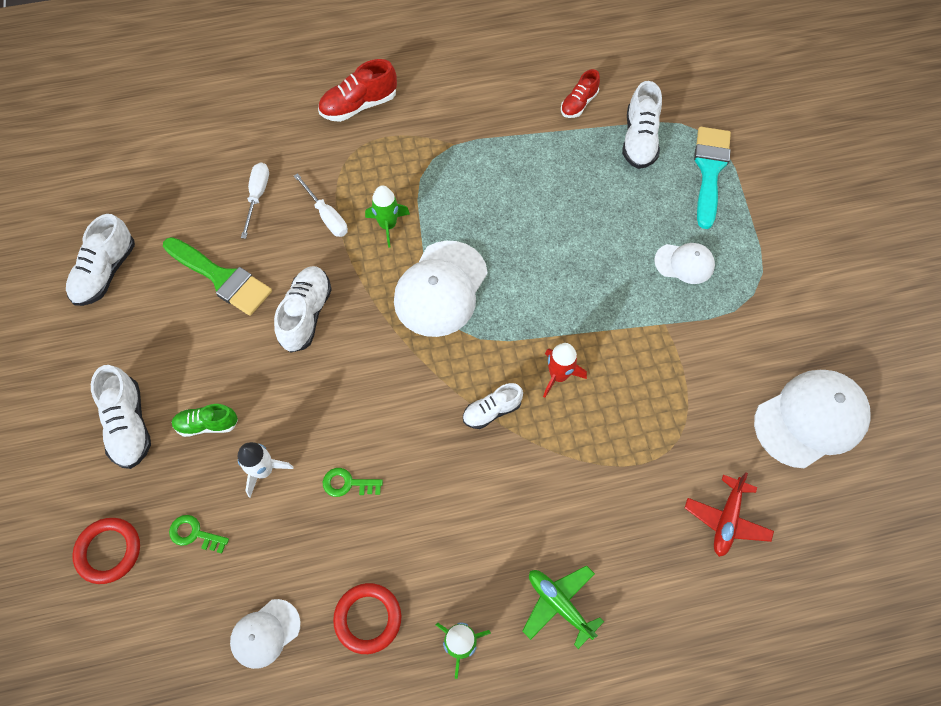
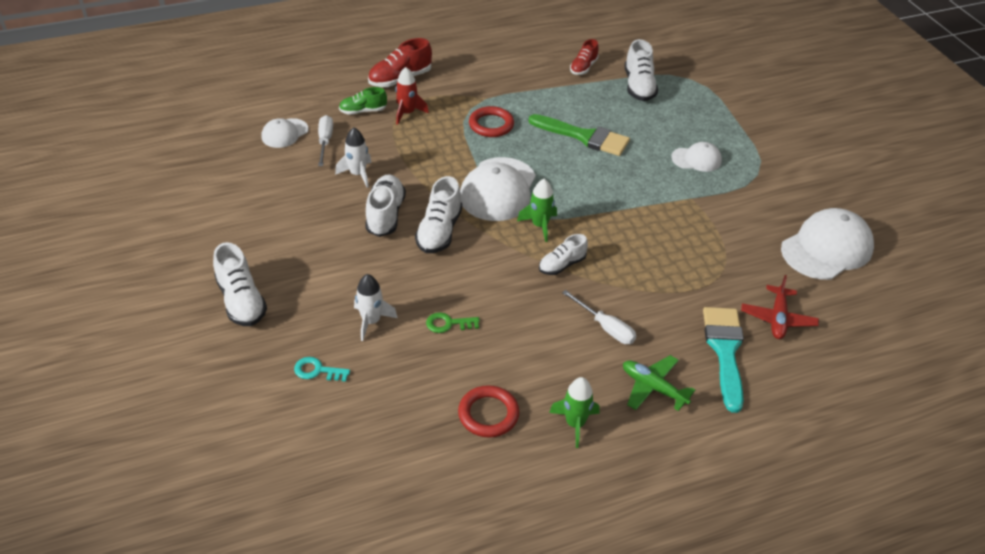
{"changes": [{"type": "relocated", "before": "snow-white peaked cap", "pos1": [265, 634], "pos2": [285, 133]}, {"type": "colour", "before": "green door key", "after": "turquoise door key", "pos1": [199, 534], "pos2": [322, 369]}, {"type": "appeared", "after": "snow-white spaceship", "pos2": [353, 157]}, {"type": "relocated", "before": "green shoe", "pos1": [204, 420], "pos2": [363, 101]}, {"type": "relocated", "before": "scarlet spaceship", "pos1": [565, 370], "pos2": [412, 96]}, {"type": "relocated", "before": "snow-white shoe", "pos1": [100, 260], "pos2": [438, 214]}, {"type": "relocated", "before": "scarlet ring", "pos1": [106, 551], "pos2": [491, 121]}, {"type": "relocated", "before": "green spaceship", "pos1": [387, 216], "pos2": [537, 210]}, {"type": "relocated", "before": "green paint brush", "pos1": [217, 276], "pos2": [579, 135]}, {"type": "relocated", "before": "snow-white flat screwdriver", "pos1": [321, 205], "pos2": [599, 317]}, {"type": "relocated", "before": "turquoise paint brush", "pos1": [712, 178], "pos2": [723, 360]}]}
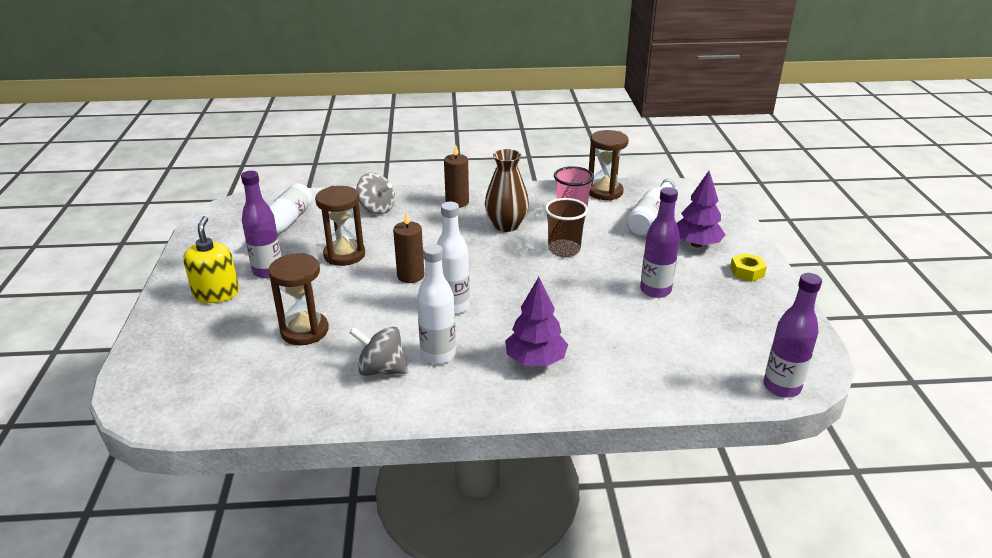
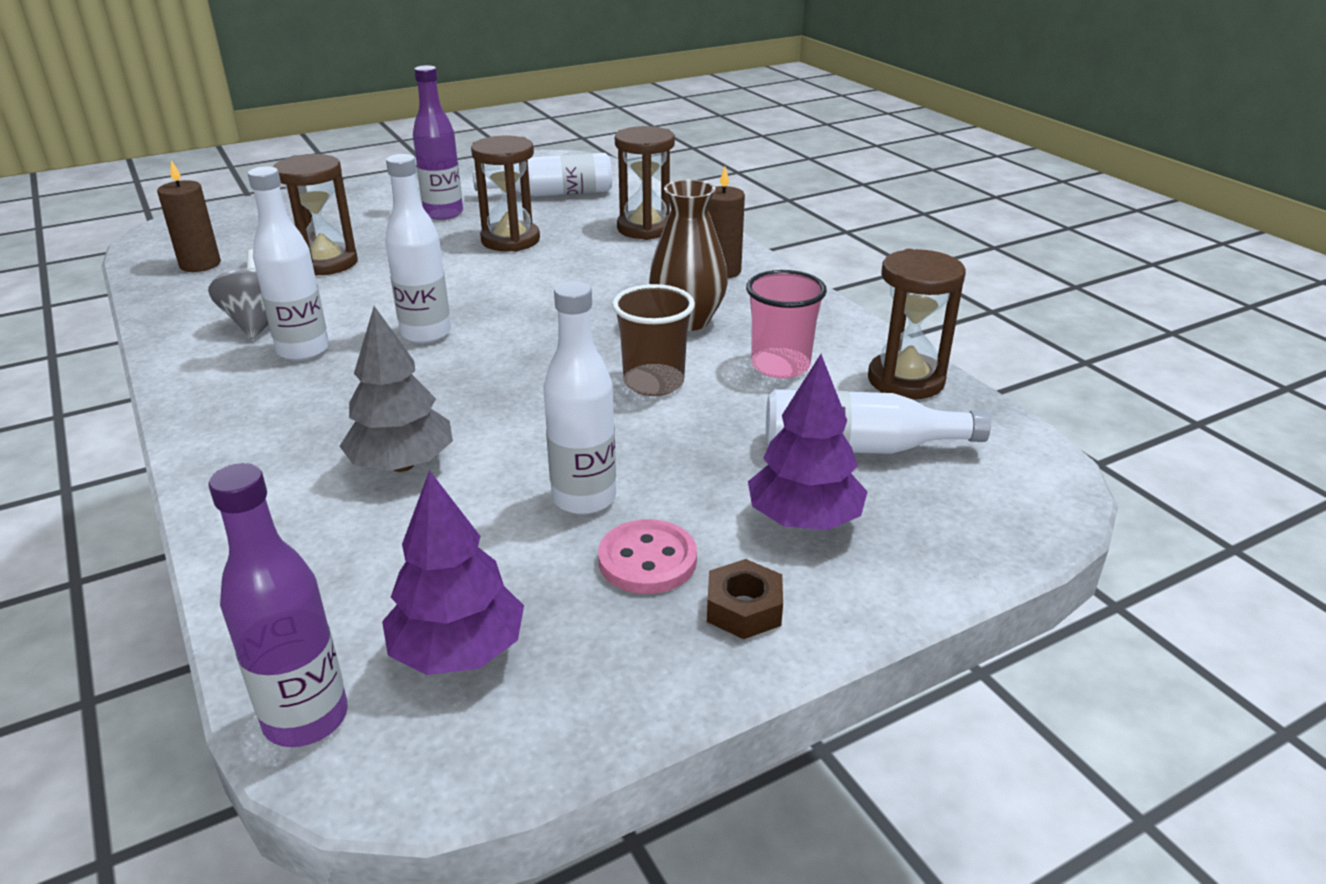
{"changes": [{"type": "relocated", "before": "dark brown pillar candle", "pos1": [408, 247], "pos2": [189, 216]}, {"type": "appeared", "after": "grey toy tree", "pos2": [396, 389]}, {"type": "relocated", "before": "royal purple toy tree", "pos1": [536, 322], "pos2": [453, 572]}, {"type": "colour", "before": "royal purple bottle", "after": "snow-white bottle", "pos1": [660, 242], "pos2": [579, 398]}, {"type": "appeared", "after": "rose-pink sewing button", "pos2": [647, 556]}, {"type": "exchanged", "before": "grey spinning top", "after": "dark brown sand timer", "pos1": [375, 193], "pos2": [645, 183]}, {"type": "colour", "before": "yellow hex nut", "after": "dark brown hex nut", "pos1": [748, 267], "pos2": [745, 599]}, {"type": "missing", "before": "yellow pump bottle", "pos1": [211, 259]}]}
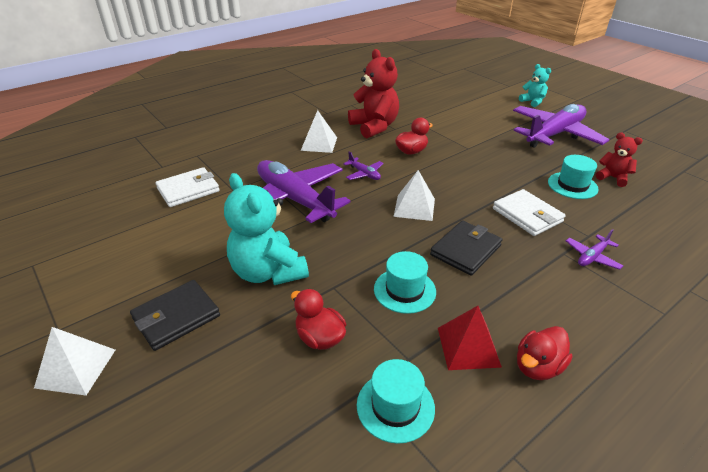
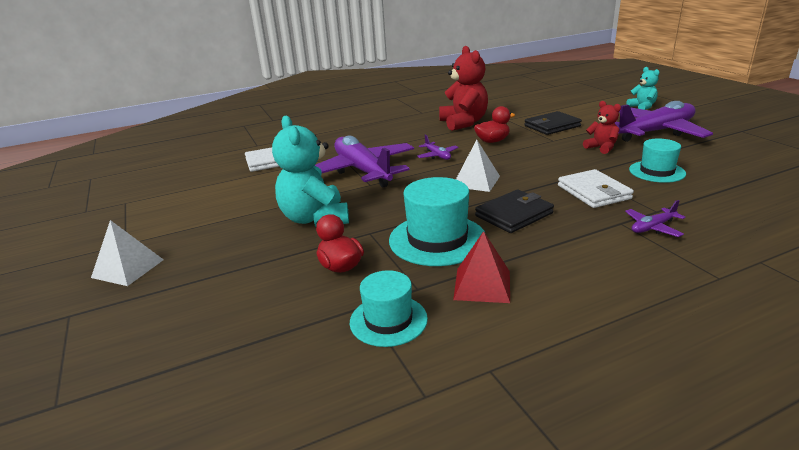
{"changes": [{"type": "size", "before": "turquoise tall hat", "pos1": [405, 282], "pos2": [437, 221], "scale": 1.56}, {"type": "relocated", "before": "jet-black wallet", "pos1": [175, 315], "pos2": [553, 123]}, {"type": "relocated", "before": "scarlet stuffed bear", "pos1": [619, 159], "pos2": [602, 127]}, {"type": "missing", "before": "snow-white solid pyramid", "pos1": [319, 131]}, {"type": "missing", "before": "scarlet rubber duck", "pos1": [544, 353]}]}
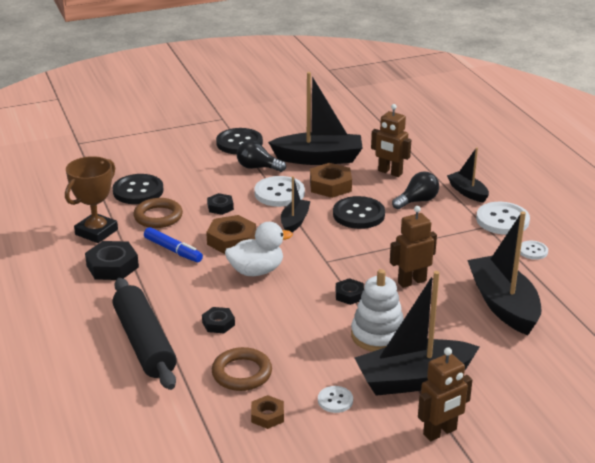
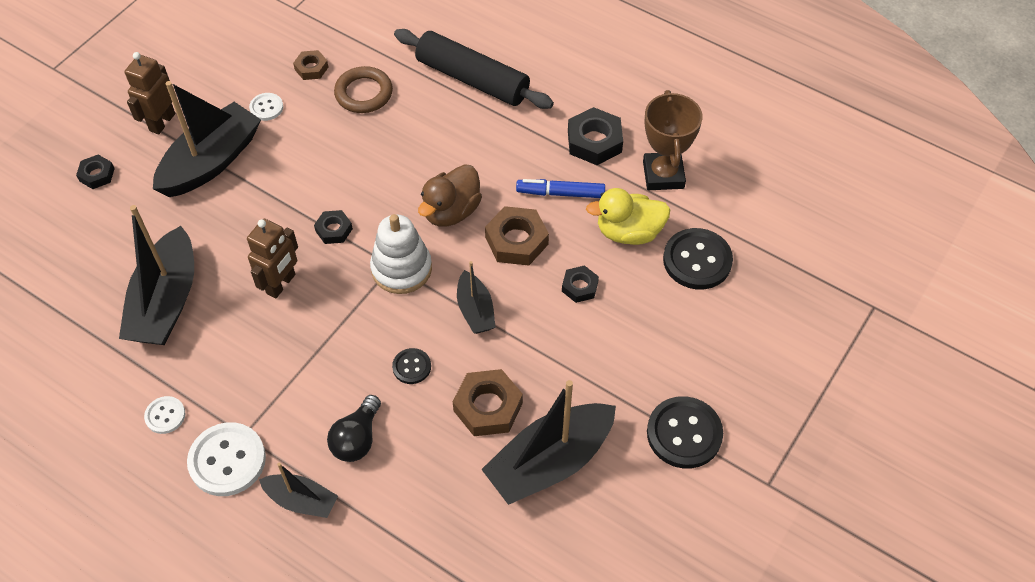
{"changes": [{"type": "relocated", "before": "jet-black hex nut", "pos1": [218, 320], "pos2": [95, 172]}, {"type": "spun", "before": "jet-black toy boat", "pos1": [504, 273], "pos2": [156, 275], "turn": 60}, {"type": "relocated", "before": "snow-white ring stacker", "pos1": [377, 310], "pos2": [401, 254]}, {"type": "size", "before": "jet-black sewing button", "pos1": [359, 212], "pos2": [411, 366], "scale": 0.53}, {"type": "colour", "before": "snow-white rubber duck", "after": "dark brown rubber duck", "pos1": [259, 249], "pos2": [450, 195]}, {"type": "exchanged", "before": "dark brown ring", "after": "yellow rubber duck", "pos1": [158, 213], "pos2": [628, 216]}, {"type": "missing", "before": "jet-black bulb", "pos1": [261, 156]}, {"type": "missing", "before": "snow-white sewing button", "pos1": [279, 191]}, {"type": "missing", "before": "dark brown robot", "pos1": [391, 140]}]}
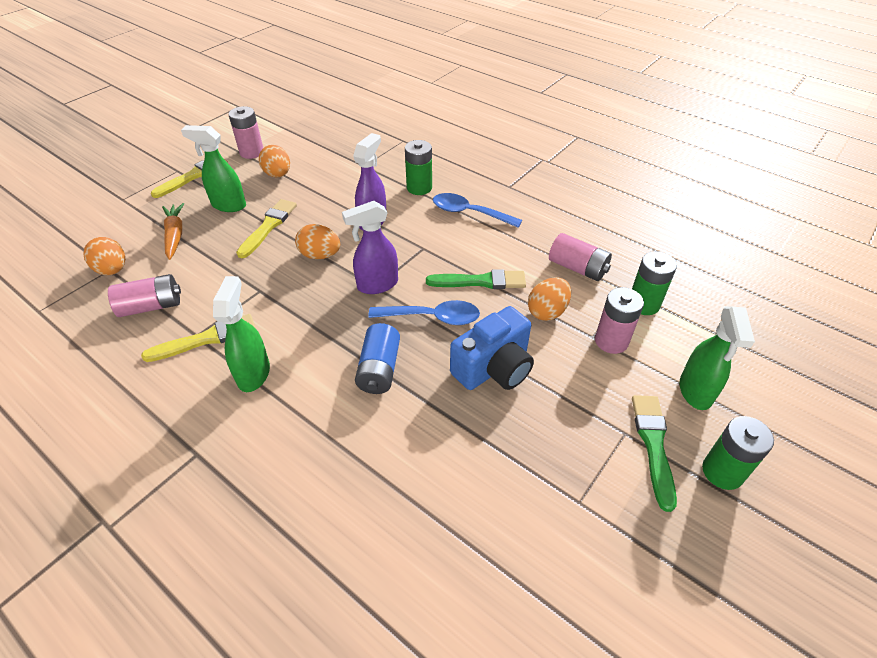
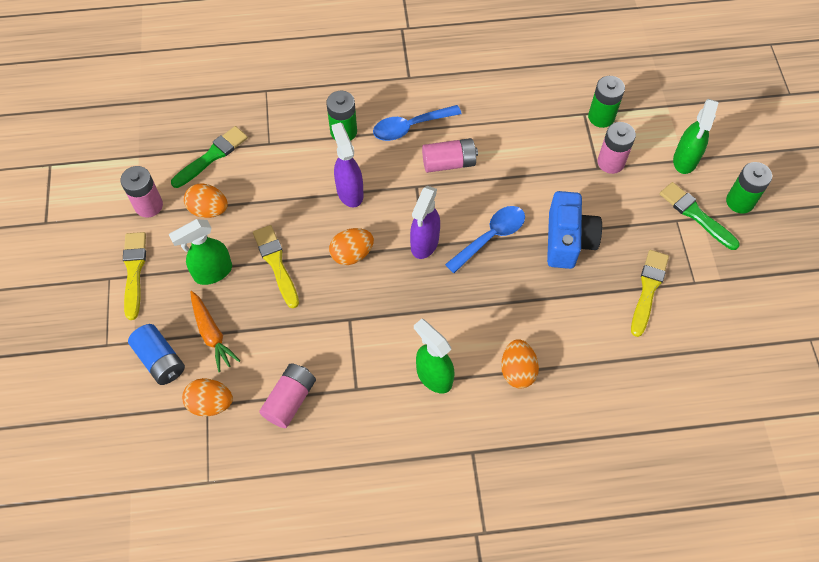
{"changes": [{"type": "relocated", "before": "blue battery", "pos1": [377, 358], "pos2": [156, 354]}, {"type": "relocated", "before": "green paint brush", "pos1": [476, 279], "pos2": [209, 157]}, {"type": "spun", "before": "bright orange carrot", "pos1": [173, 231], "pos2": [215, 331], "turn": -150}, {"type": "relocated", "before": "rose-pink battery", "pos1": [580, 257], "pos2": [450, 155]}, {"type": "relocated", "before": "bright orange toy egg", "pos1": [549, 299], "pos2": [520, 363]}, {"type": "relocated", "before": "yellow paint brush", "pos1": [198, 338], "pos2": [650, 293]}, {"type": "spun", "before": "green spray bottle", "pos1": [717, 358], "pos2": [696, 136], "turn": 60}]}
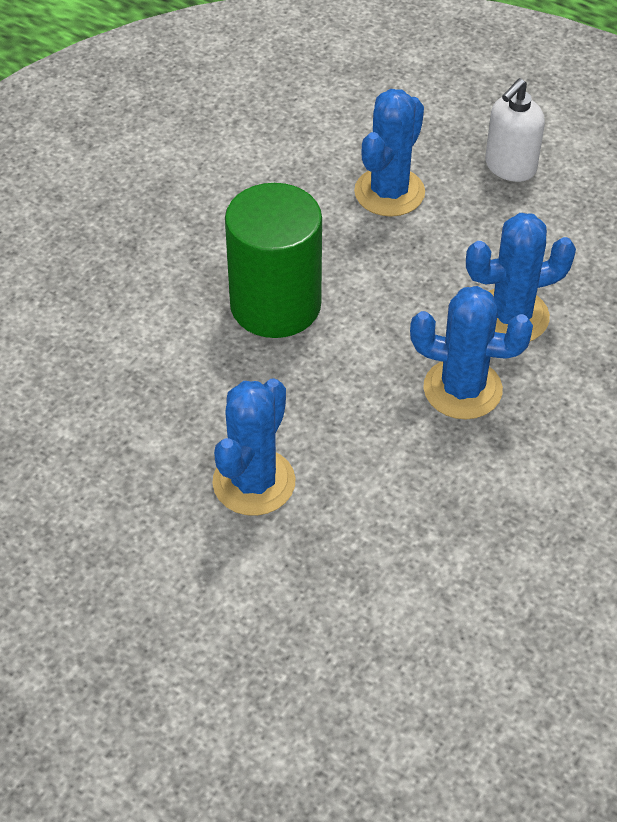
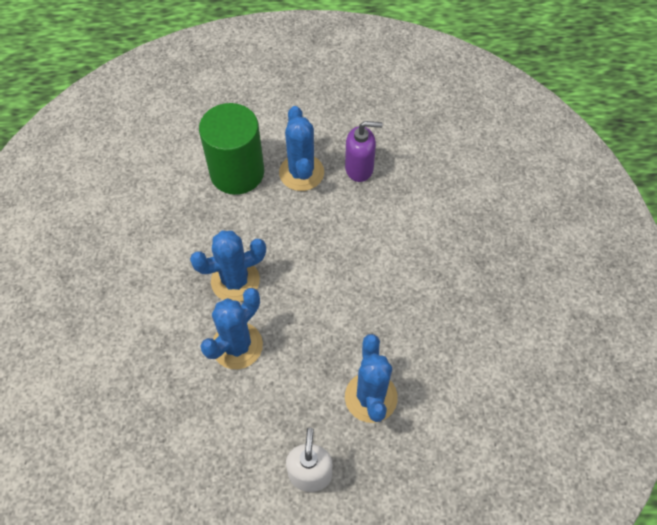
{"changes": [{"type": "relocated", "before": "green solid cylinder", "pos1": [273, 260], "pos2": [231, 149]}, {"type": "appeared", "after": "royal purple pump bottle", "pos2": [364, 151]}]}
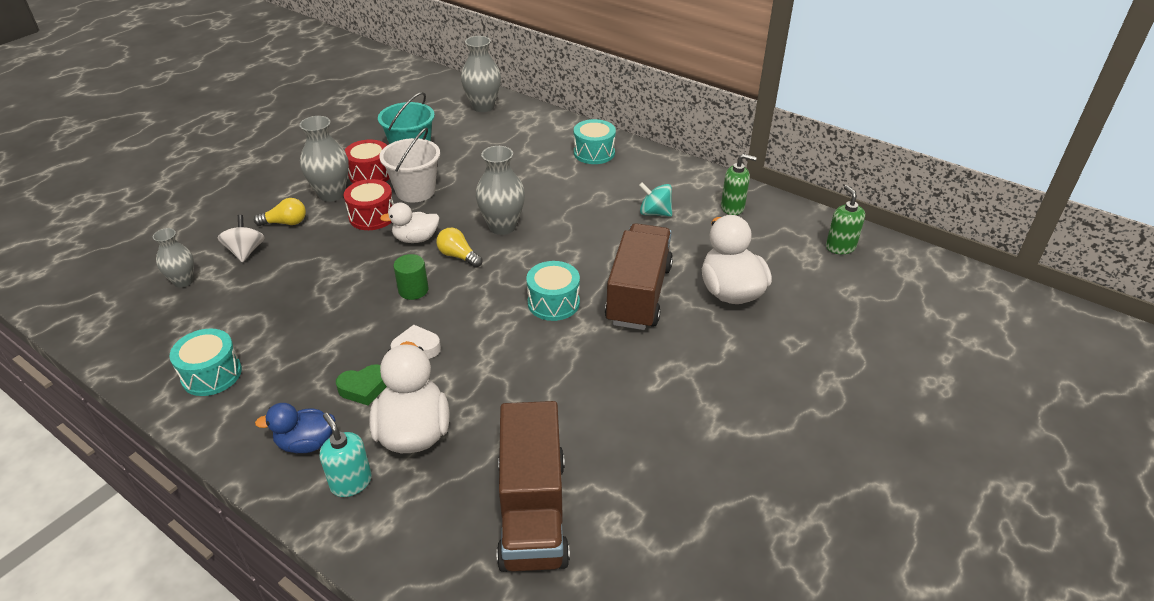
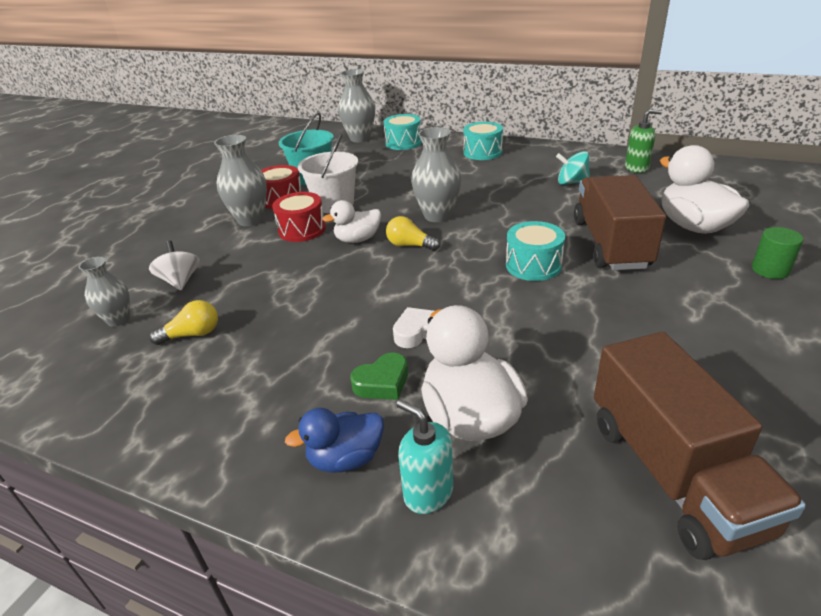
{"changes": [{"type": "relocated", "before": "yellow bulb", "pos1": [280, 212], "pos2": [183, 322]}, {"type": "relocated", "before": "turquoise snare drum", "pos1": [205, 362], "pos2": [402, 132]}, {"type": "relocated", "before": "green solid cylinder", "pos1": [410, 277], "pos2": [777, 253]}, {"type": "missing", "before": "green pump bottle", "pos1": [845, 219]}]}
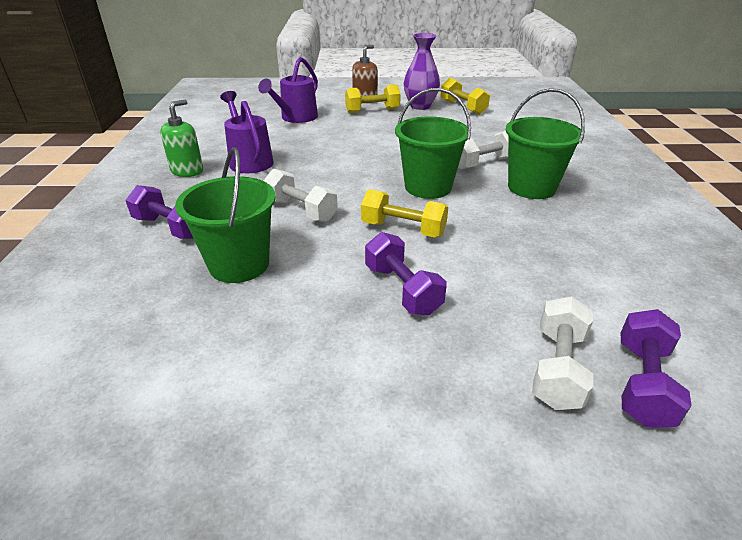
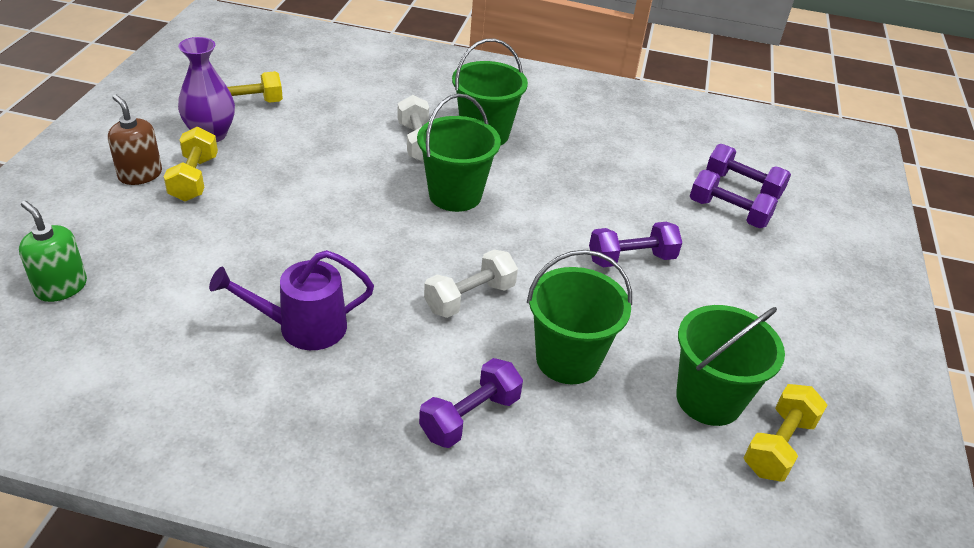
{"changes": [{"type": "relocated", "before": "green pump bottle", "pos1": [181, 138], "pos2": [53, 251]}, {"type": "appeared", "after": "green sand bucket", "pos2": [730, 365]}, {"type": "colour", "before": "snow-white free weight", "after": "royal purple free weight", "pos1": [562, 353], "pos2": [734, 199]}, {"type": "relocated", "before": "yellow free weight", "pos1": [404, 213], "pos2": [785, 432]}, {"type": "missing", "before": "royal purple sprinkling can", "pos1": [288, 90]}]}
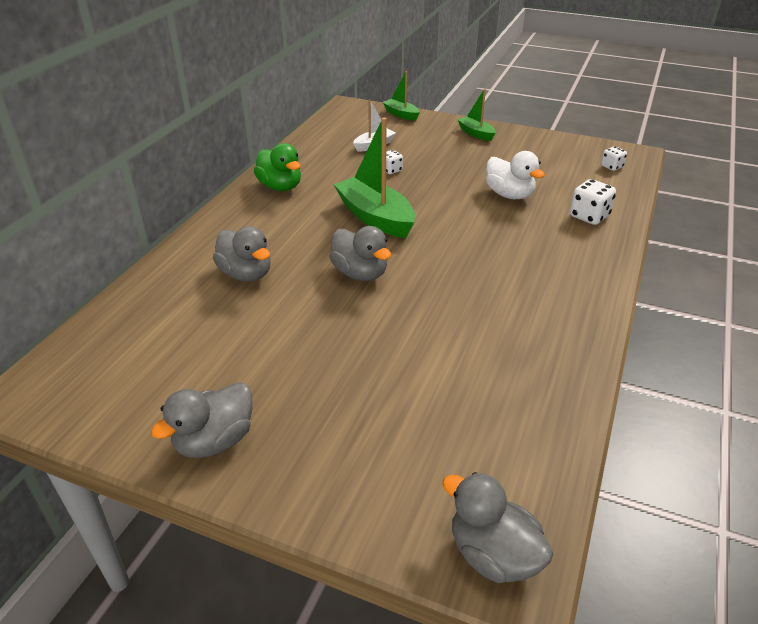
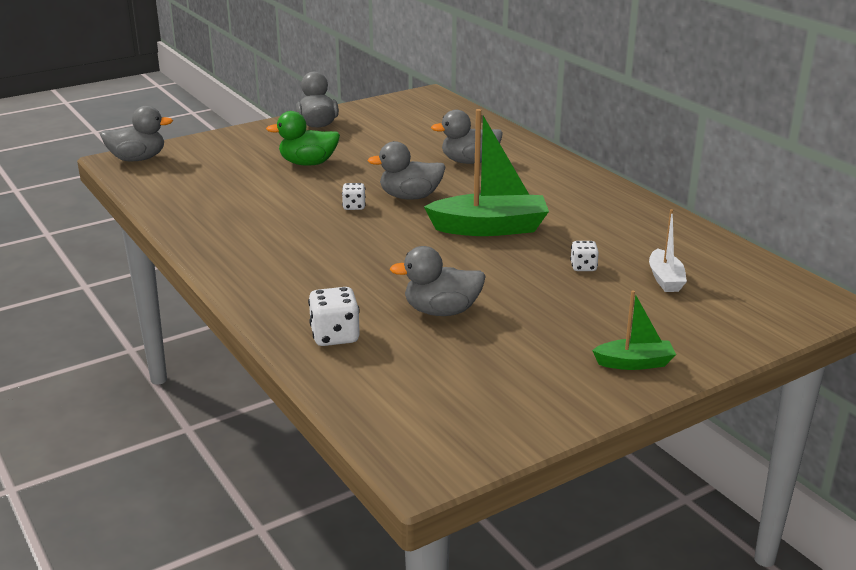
{"changes": [{"type": "relocated", "before": "green rubber duck", "pos1": [277, 167], "pos2": [303, 138]}, {"type": "relocated", "before": "snow-white dice", "pos1": [614, 158], "pos2": [354, 196]}, {"type": "colour", "before": "snow-white rubber duck", "after": "grey rubber duck", "pos1": [515, 175], "pos2": [438, 281]}, {"type": "missing", "before": "green toy boat", "pos1": [401, 95]}]}
